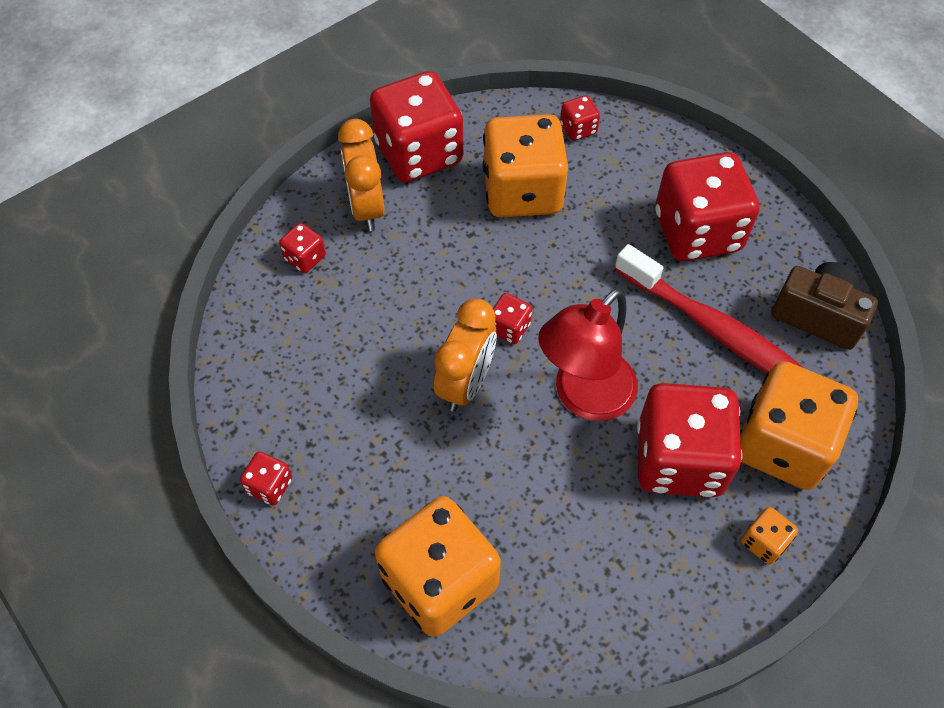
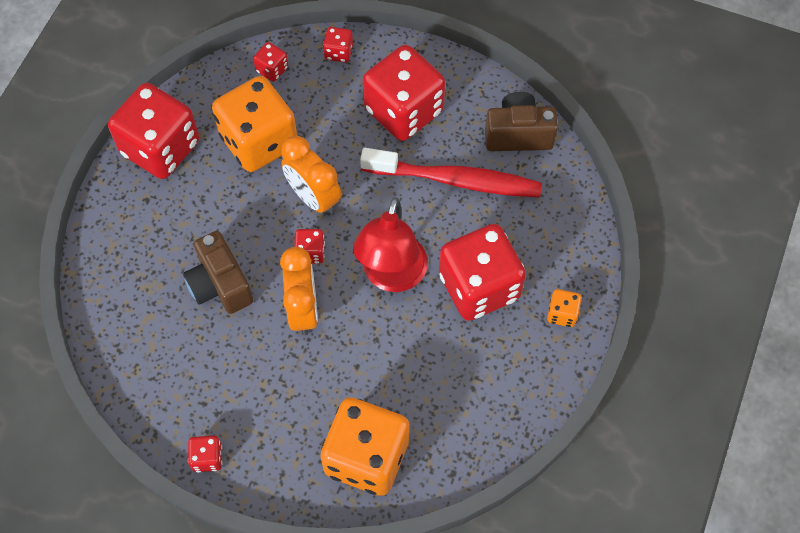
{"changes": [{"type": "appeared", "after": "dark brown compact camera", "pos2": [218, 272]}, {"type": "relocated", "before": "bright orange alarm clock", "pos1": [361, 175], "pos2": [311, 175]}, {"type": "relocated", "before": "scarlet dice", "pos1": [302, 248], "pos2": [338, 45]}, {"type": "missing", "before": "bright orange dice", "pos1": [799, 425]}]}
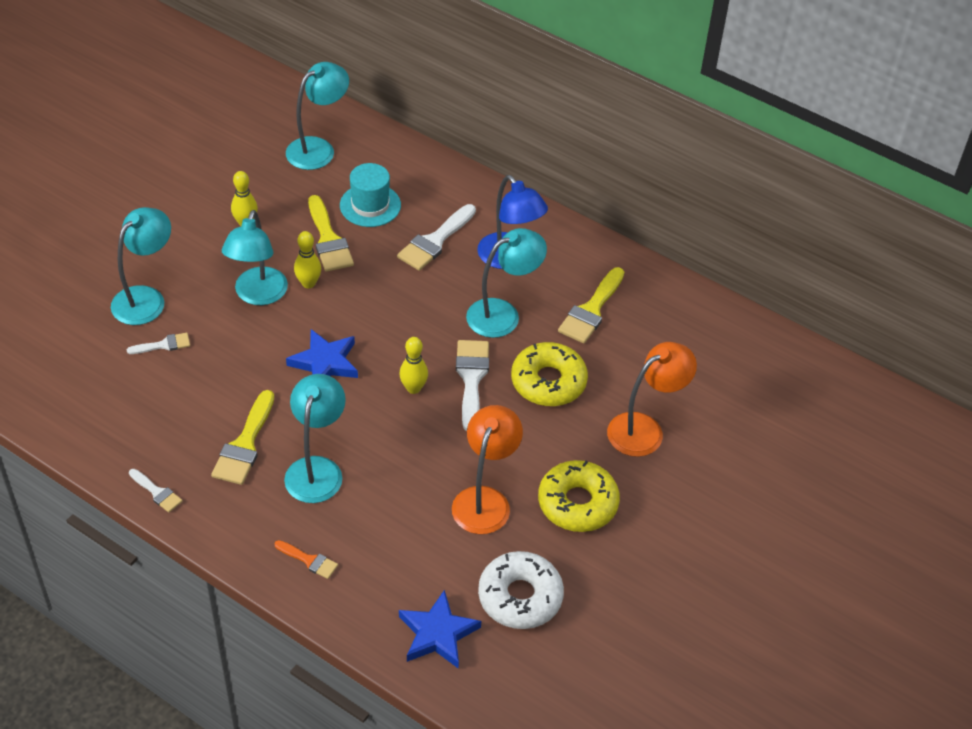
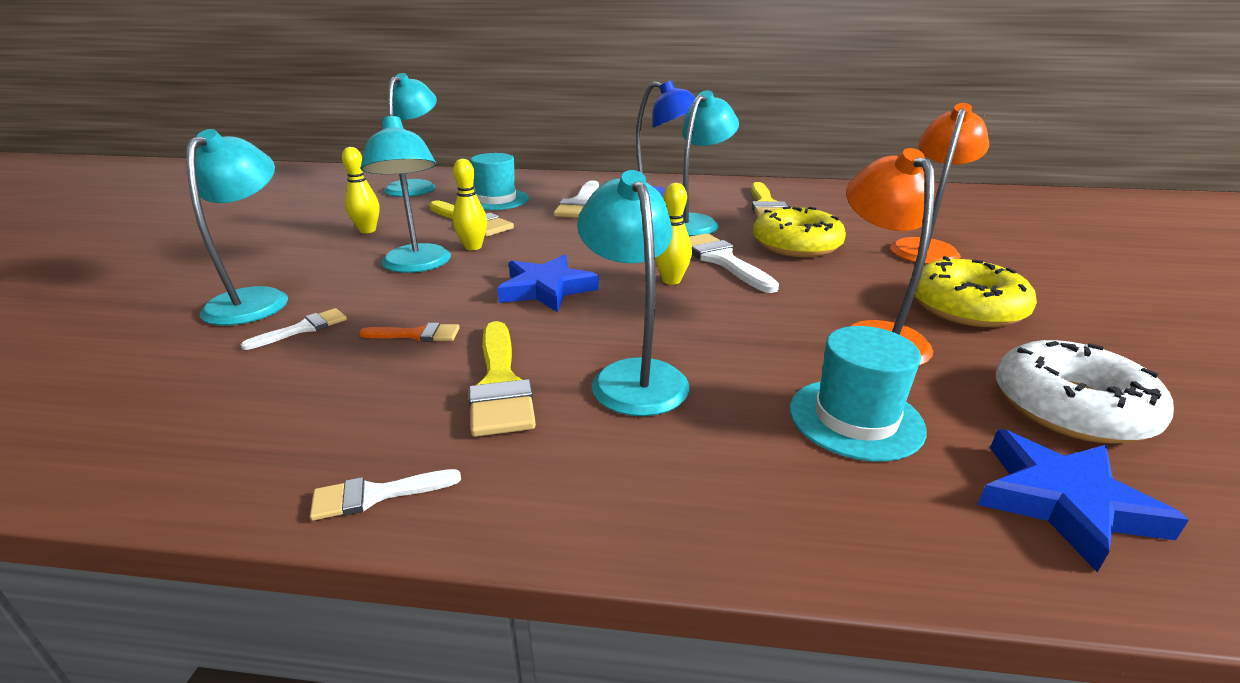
{"changes": [{"type": "spun", "before": "snow-white paint brush", "pos1": [156, 491], "pos2": [385, 495], "turn": 150}, {"type": "relocated", "before": "bright orange paint brush", "pos1": [306, 559], "pos2": [409, 332]}, {"type": "appeared", "after": "turquoise tall hat", "pos2": [858, 394]}]}
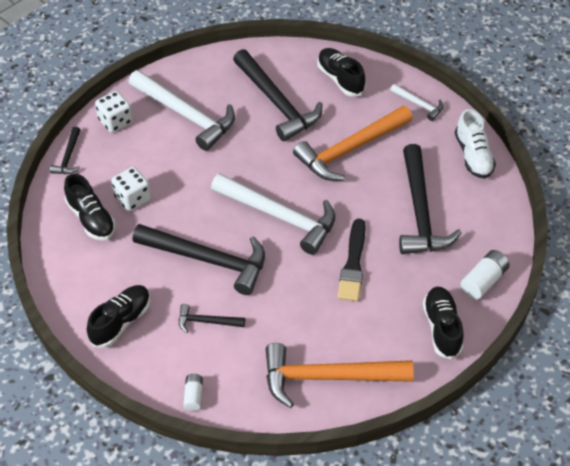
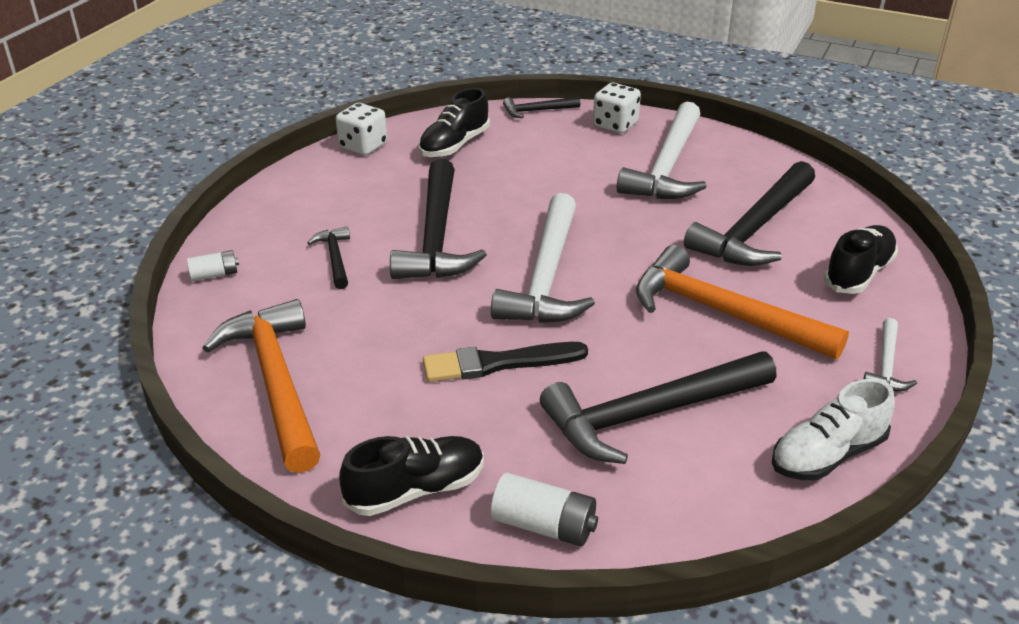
{"changes": [{"type": "relocated", "before": "snow-white dice", "pos1": [131, 189], "pos2": [361, 129]}, {"type": "missing", "before": "jet-black shoe", "pos1": [118, 316]}]}
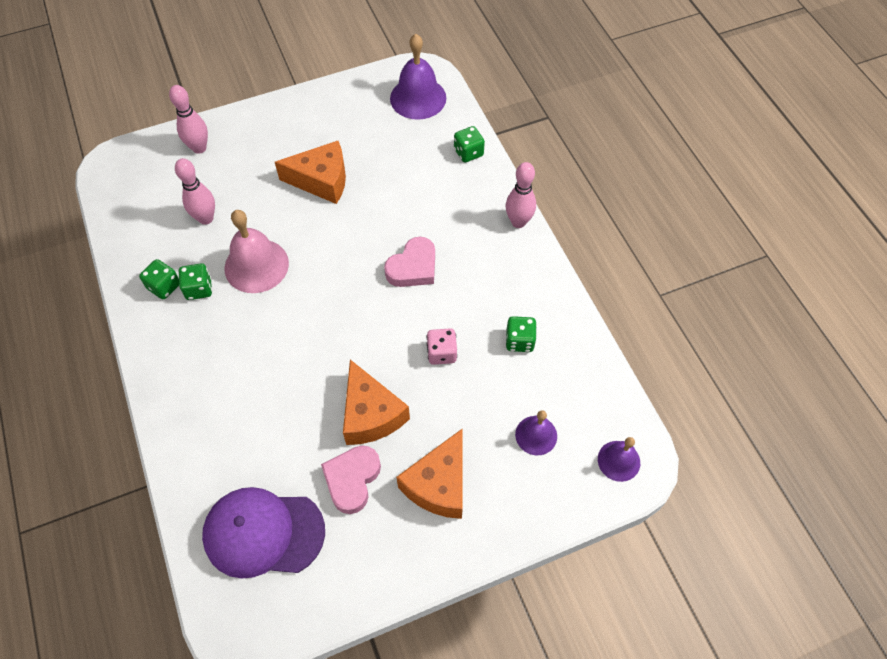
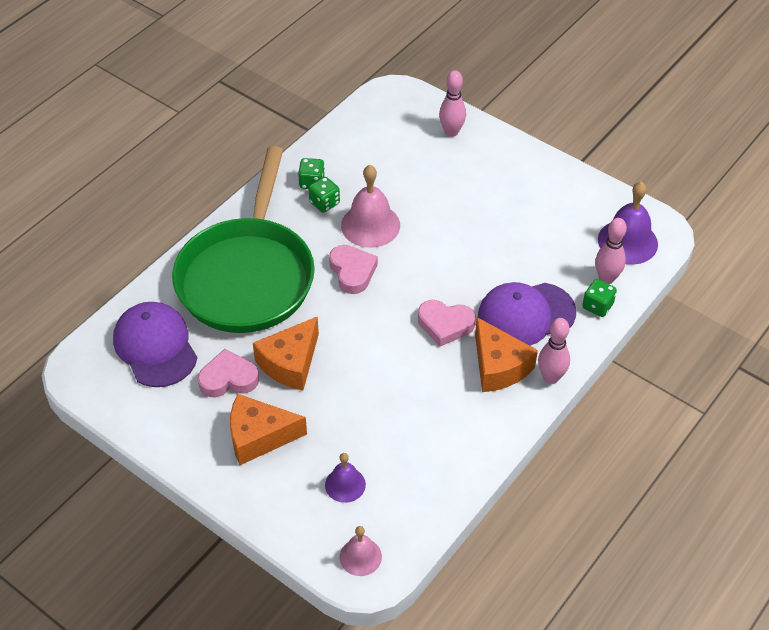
{"changes": [{"type": "appeared", "after": "green skillet", "pos2": [243, 239]}, {"type": "appeared", "after": "rose-pink heart shape", "pos2": [353, 269]}, {"type": "colour", "before": "royal purple bell", "after": "rose-pink bell", "pos1": [619, 459], "pos2": [361, 551]}, {"type": "relocated", "before": "bright orange cheese wedge", "pos1": [310, 172], "pos2": [506, 354]}, {"type": "appeared", "after": "royal purple peaked cap", "pos2": [527, 314]}, {"type": "relocated", "before": "rose-pink skittle", "pos1": [195, 191], "pos2": [611, 251]}, {"type": "missing", "before": "rose-pink dice", "pos1": [441, 346]}, {"type": "missing", "before": "green dice", "pos1": [521, 334]}]}
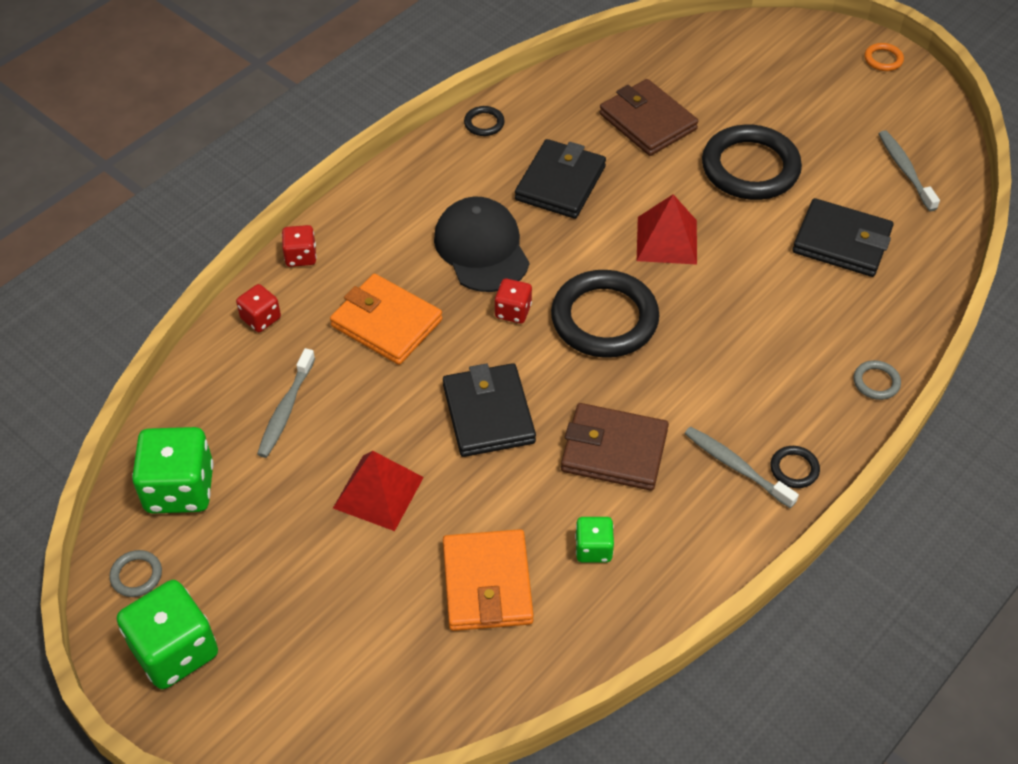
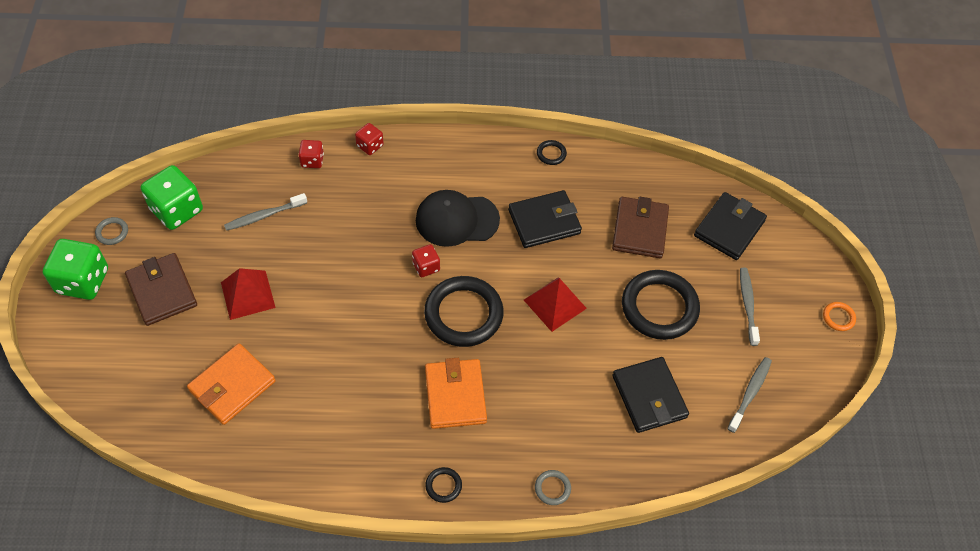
{"changes": [{"type": "relocated", "before": "dark brown wallet", "pos1": [615, 447], "pos2": [161, 289]}, {"type": "spun", "before": "jet-black peaked cap", "pos1": [481, 244], "pos2": [458, 218], "turn": -120}, {"type": "relocated", "before": "bright orange wallet", "pos1": [386, 319], "pos2": [456, 393]}, {"type": "relocated", "before": "jet-black wallet", "pos1": [489, 410], "pos2": [730, 226]}, {"type": "relocated", "before": "grey toothbrush", "pos1": [741, 467], "pos2": [750, 307]}, {"type": "missing", "before": "green dice", "pos1": [594, 539]}]}
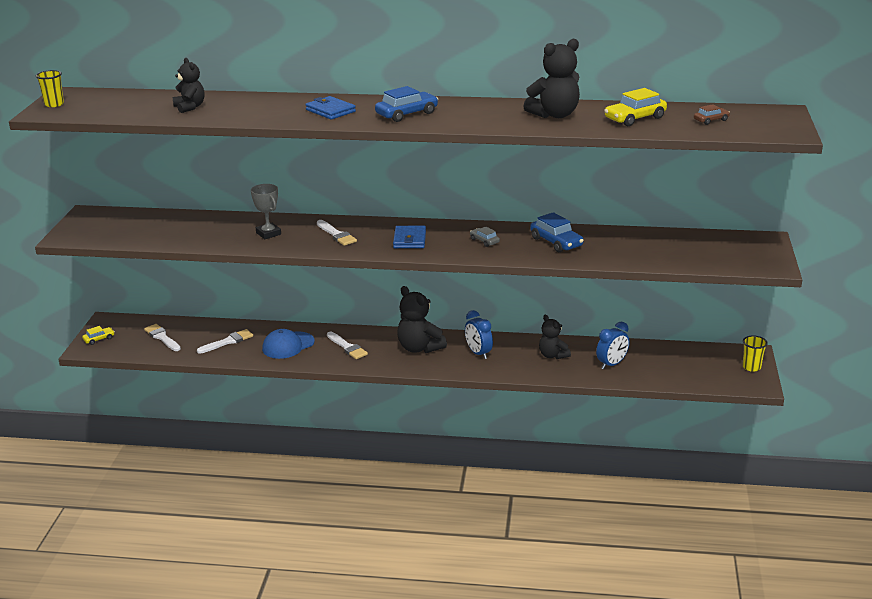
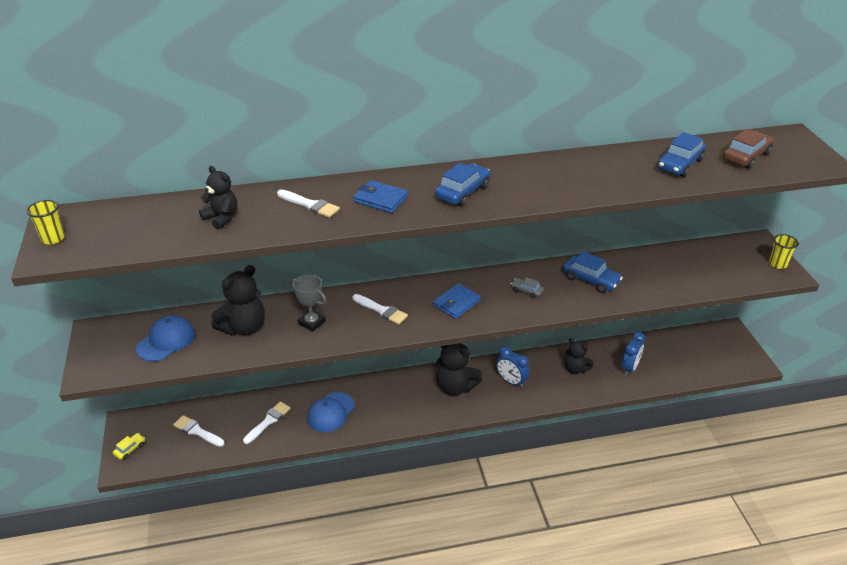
{"changes": [{"type": "appeared", "after": "blue peaked cap", "pos2": [165, 338]}, {"type": "relocated", "before": "jet-black stuffed bear", "pos1": [551, 78], "pos2": [238, 300]}, {"type": "relocated", "before": "snow-white paint brush", "pos1": [347, 345], "pos2": [308, 203]}, {"type": "spun", "before": "blue wallet", "pos1": [409, 237], "pos2": [457, 301], "turn": 60}, {"type": "colour", "before": "yellow automobile", "after": "blue automobile", "pos1": [635, 107], "pos2": [681, 154]}, {"type": "size", "before": "dark brown automobile", "pos1": [712, 114], "pos2": [748, 149], "scale": 1.8}, {"type": "relocated", "before": "yellow tumbler", "pos1": [755, 353], "pos2": [784, 251]}]}
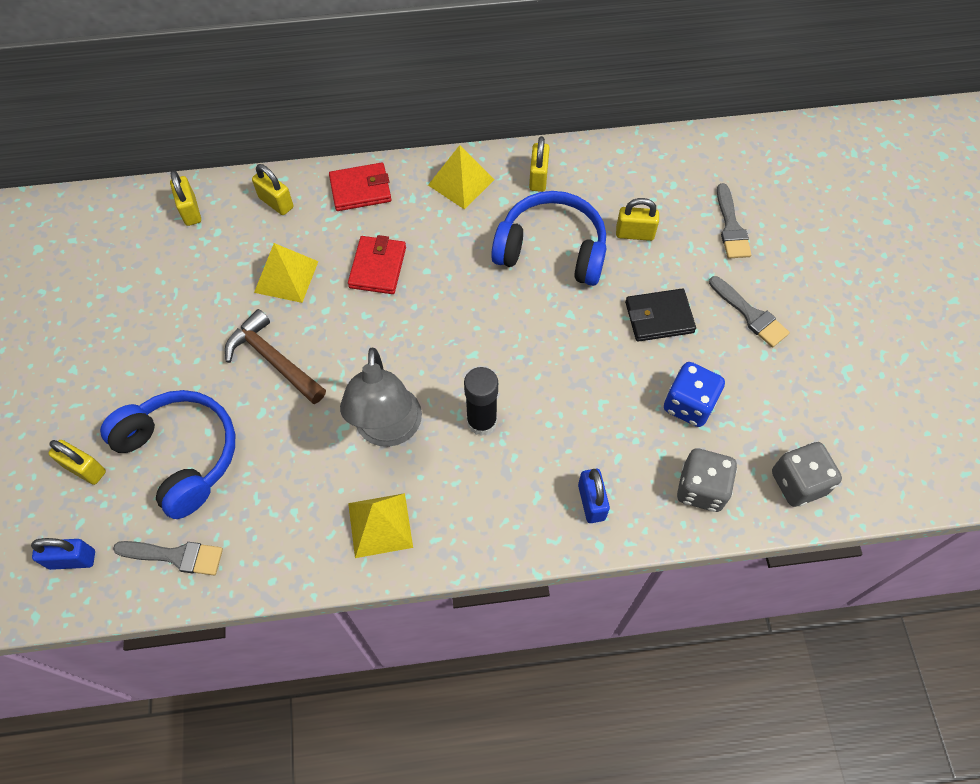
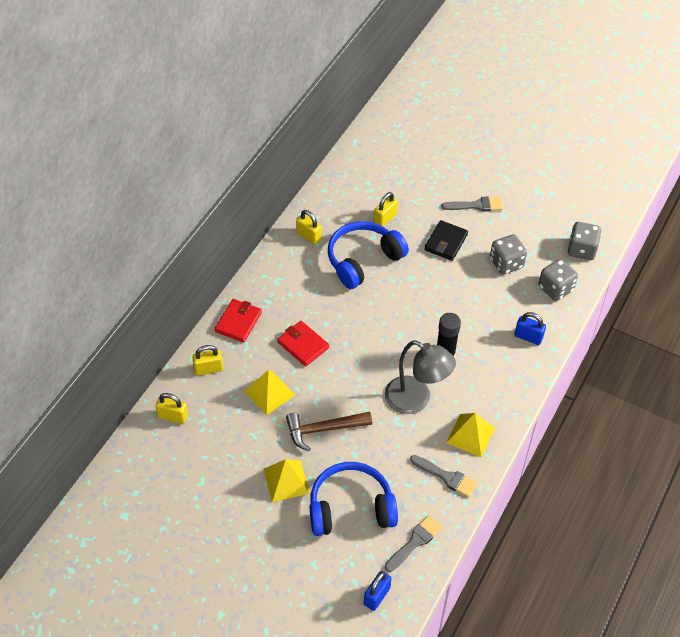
{"changes": [{"type": "relocated", "before": "yellow solid pyramid", "pos1": [461, 177], "pos2": [287, 480]}, {"type": "relocated", "before": "grey paint brush", "pos1": [734, 220], "pos2": [443, 476]}, {"type": "colour", "before": "blue dice", "after": "grey dice", "pos1": [694, 394], "pos2": [508, 254]}, {"type": "missing", "before": "yellow lock", "pos1": [77, 462]}]}
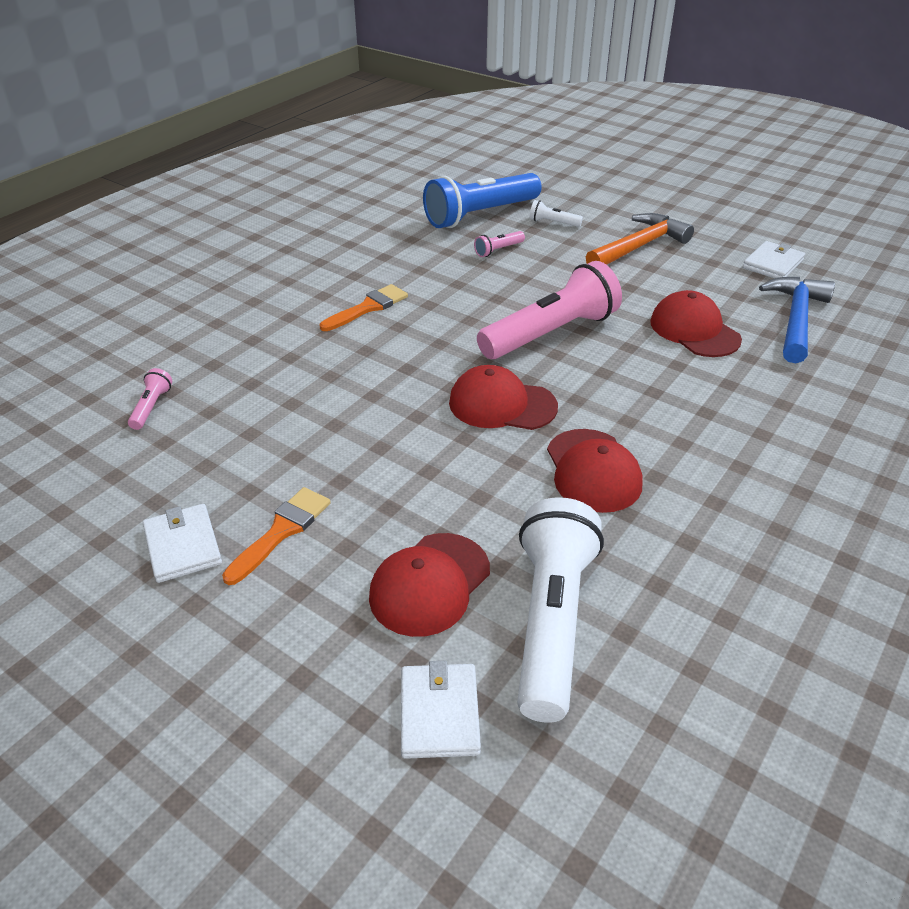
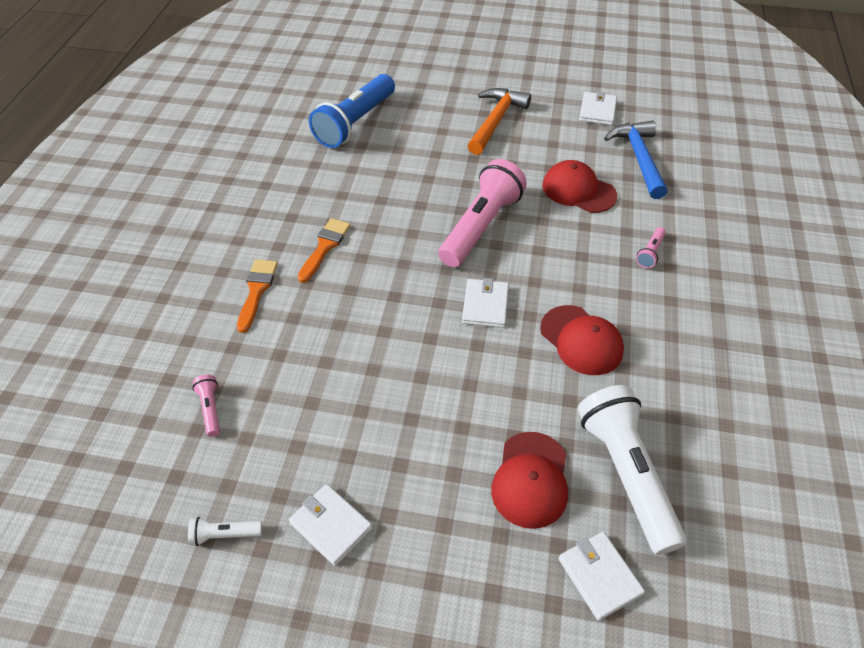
{"changes": [{"type": "relocated", "before": "snow-white flashlight", "pos1": [556, 213], "pos2": [225, 531]}, {"type": "relocated", "before": "bright orange paint brush", "pos1": [276, 536], "pos2": [257, 296]}, {"type": "exchanged", "before": "scarlet peaked cap", "after": "snow-white wallet", "pos1": [503, 397], "pos2": [485, 303]}, {"type": "relocated", "before": "rose-pink flashlight", "pos1": [499, 244], "pos2": [651, 247]}]}
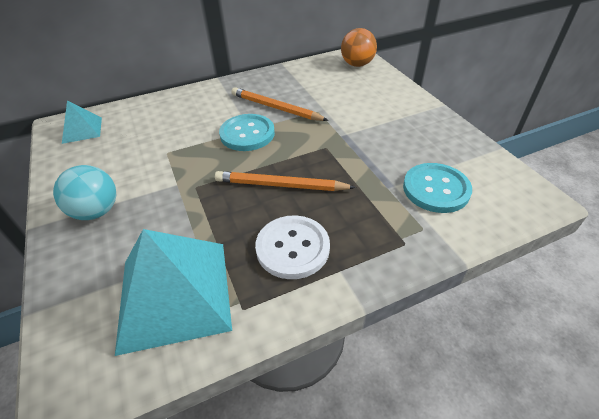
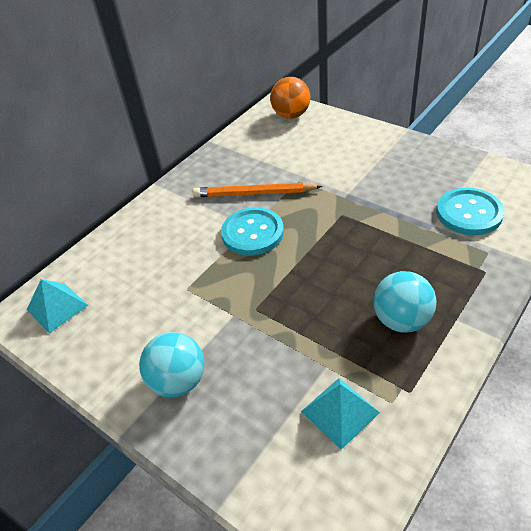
{"changes": [{"type": "size", "before": "turquoise solid pyramid", "pos1": [173, 292], "pos2": [340, 414], "scale": 0.51}, {"type": "exchanged", "before": "snow-white sewing button", "after": "turquoise play ball", "pos1": [292, 247], "pos2": [404, 302]}, {"type": "missing", "before": "bright orange pencil", "pos1": [285, 181]}]}
